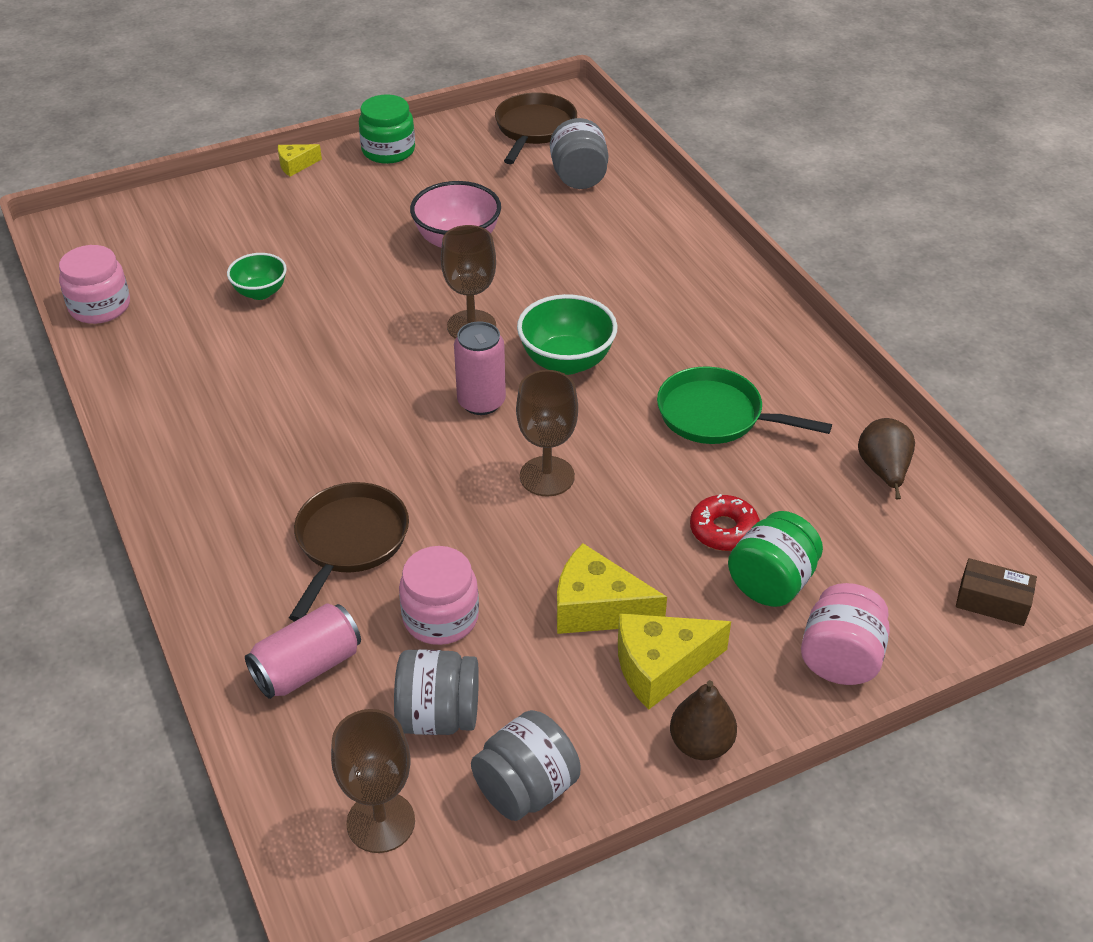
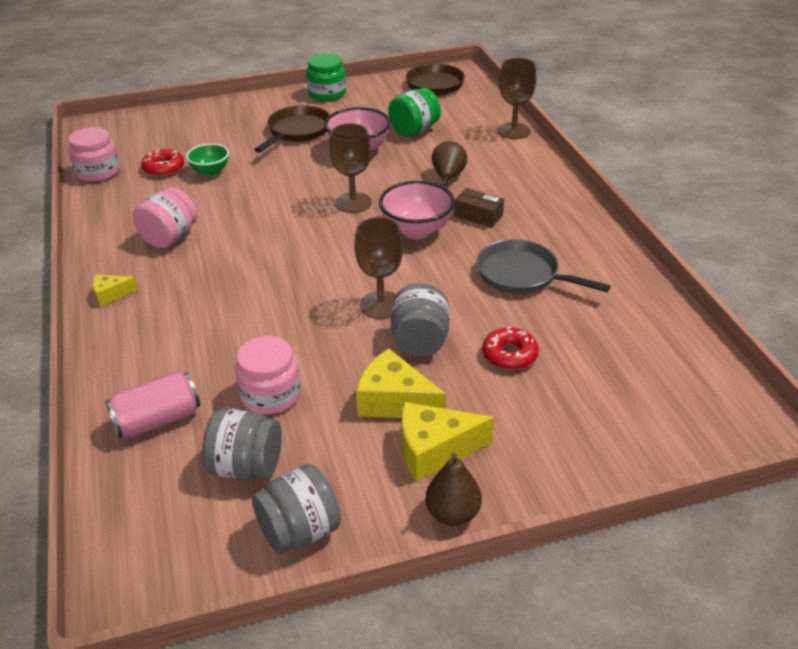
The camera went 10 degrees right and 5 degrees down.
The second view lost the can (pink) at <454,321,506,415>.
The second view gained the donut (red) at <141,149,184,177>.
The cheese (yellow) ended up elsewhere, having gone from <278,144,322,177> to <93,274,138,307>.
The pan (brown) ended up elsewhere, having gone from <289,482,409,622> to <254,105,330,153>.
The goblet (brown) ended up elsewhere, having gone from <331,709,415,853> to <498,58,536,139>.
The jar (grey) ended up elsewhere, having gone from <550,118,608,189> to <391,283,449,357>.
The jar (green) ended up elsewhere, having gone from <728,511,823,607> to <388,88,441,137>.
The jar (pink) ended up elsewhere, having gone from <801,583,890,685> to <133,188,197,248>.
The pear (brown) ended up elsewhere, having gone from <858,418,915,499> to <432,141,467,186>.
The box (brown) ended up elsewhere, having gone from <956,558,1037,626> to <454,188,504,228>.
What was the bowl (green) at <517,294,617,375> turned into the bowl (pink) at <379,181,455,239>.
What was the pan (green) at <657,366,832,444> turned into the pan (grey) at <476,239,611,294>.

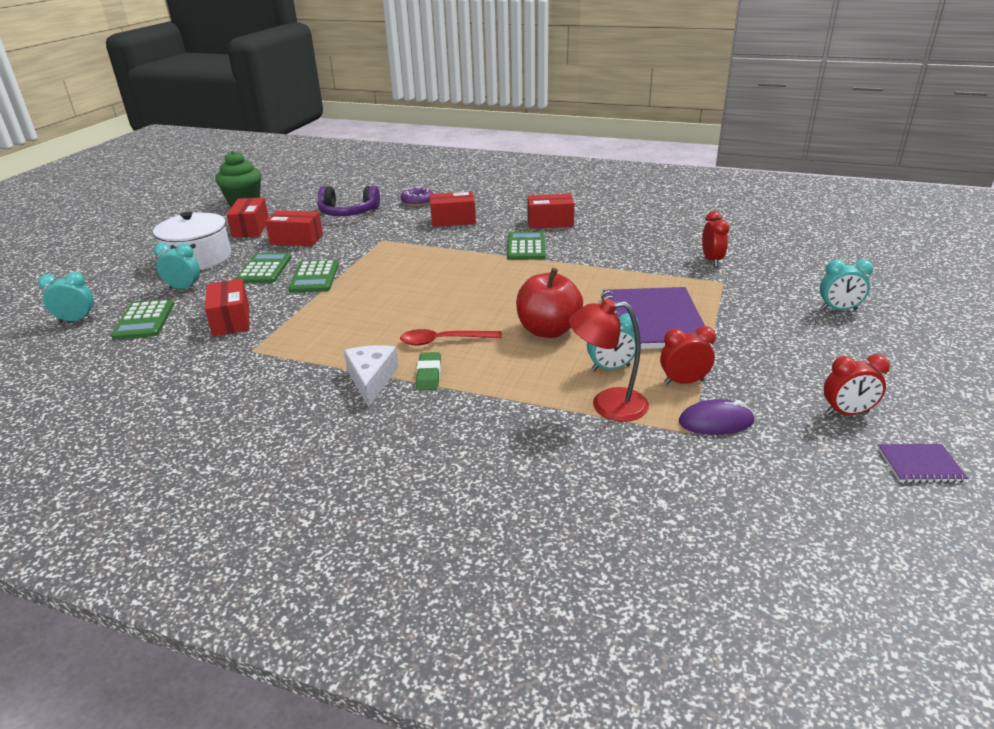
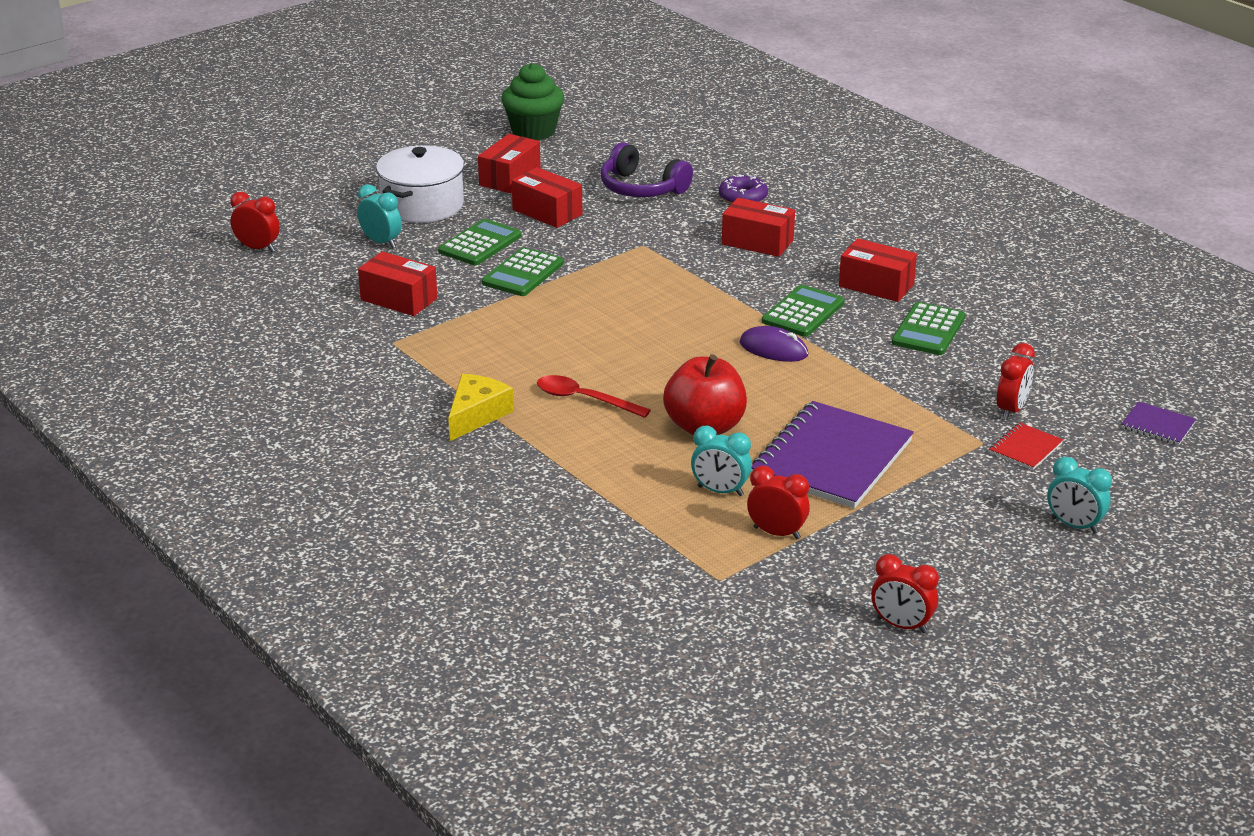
The camera went 30 degrees right and 0 degrees up.
The second view lost the eraser (green) at <416,352,441,390>.
The second view lost the lamp (red) at <569,299,649,422>.
The second view gained the notebook (red) at <989,422,1063,470>.
The calculator (green) ended up elsewhere, having gone from <111,299,174,340> to <892,302,965,355>.
The mouse (purple) ended up elsewhere, having gone from <679,399,755,435> to <739,326,808,362>.
The notebook (purple) ended up elsewhere, having gone from <878,444,968,483> to <1121,402,1196,445>.
What was the clock (turquoise) at <38,272,94,322> turned into the clock (red) at <230,192,280,252>.
What was the cheese (white) at <344,345,399,407> turned into the cheese (yellow) at <448,374,514,441>.
The box (red) at <205,279,249,336> ended up facing another way, 75 degrees counterclockwise from before.

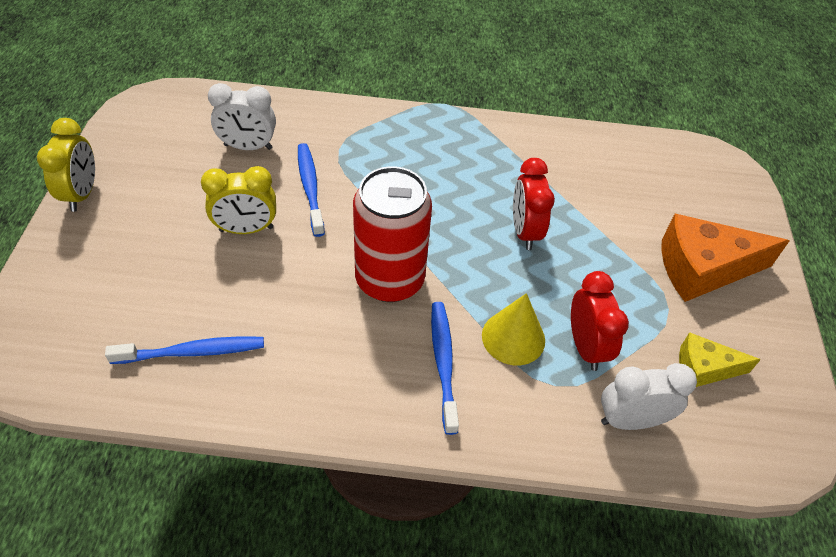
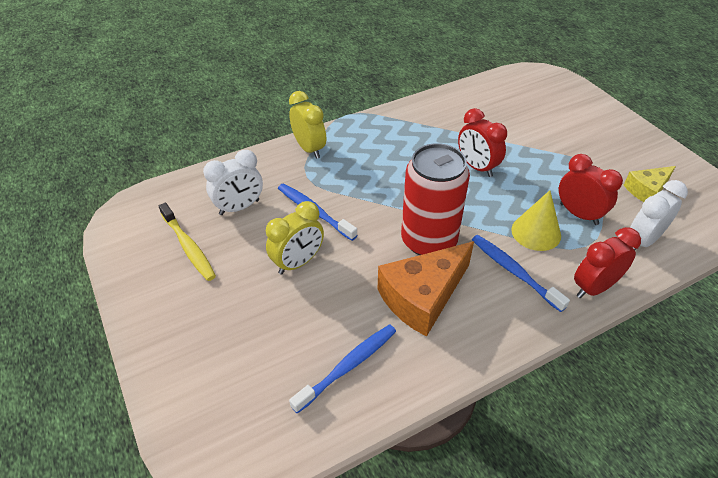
The camera went 30 degrees left and 5 degrees down.
The second view gained the toothbrush (yellow) at <159,203,216,281>.
The second view gained the clock (red) at <574,227,641,298>.
The clock (yellow) ended up elsewhere, having gone from <37,118,95,212> to <289,91,326,159>.
The cheese (orange) ended up elsewhere, having gone from <662,214,789,302> to <378,242,474,337>.

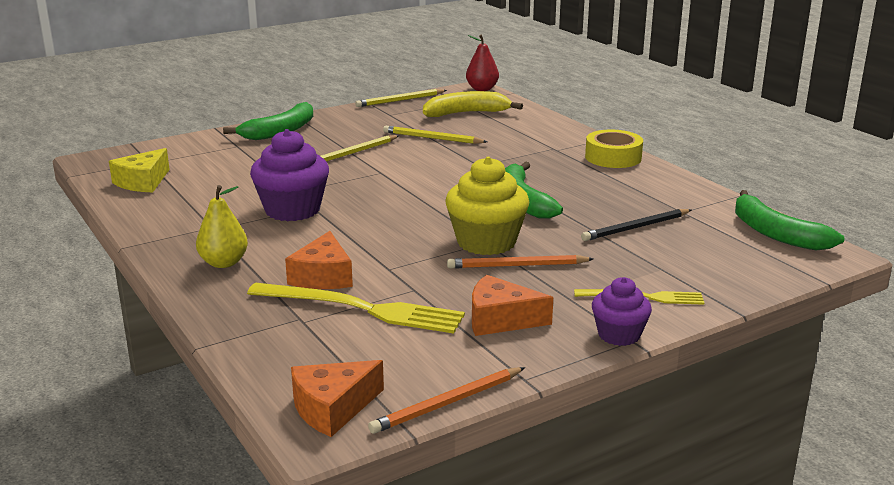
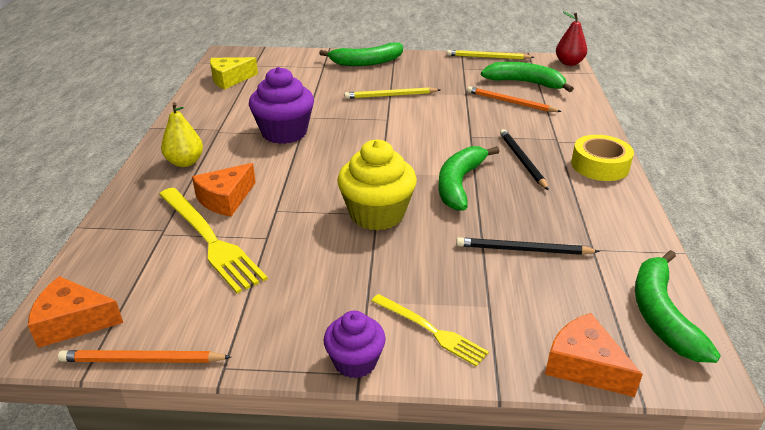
The camera went 35 degrees right and 10 degrees up.
The second view lost the pencil (yellow) at <383,126,487,144>.
The second view gained the pencil (black) at <500,129,549,190>.
The pencil (orange) ended up elsewhere, having gone from <447,255,593,269> to <467,86,562,112>.
The cheese (orange) ended up elsewhere, having gone from <472,275,553,336> to <545,313,643,397>.
What was the banana (yellow) at <423,91,523,117> turned into the banana (green) at <481,62,574,92>.

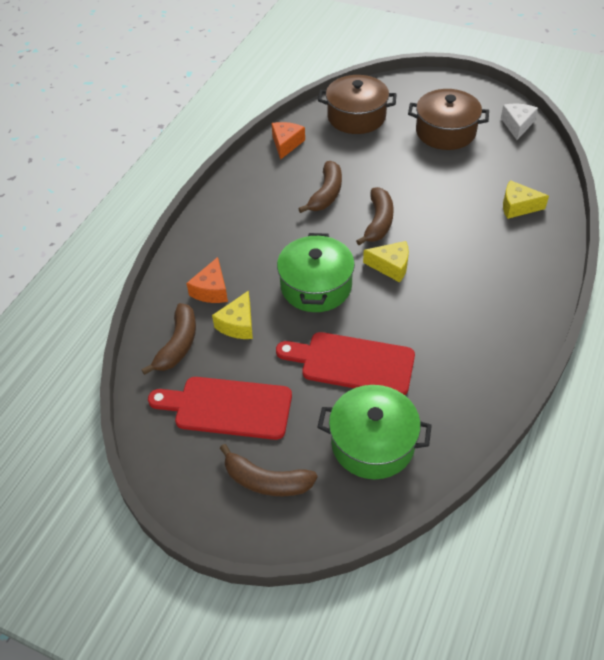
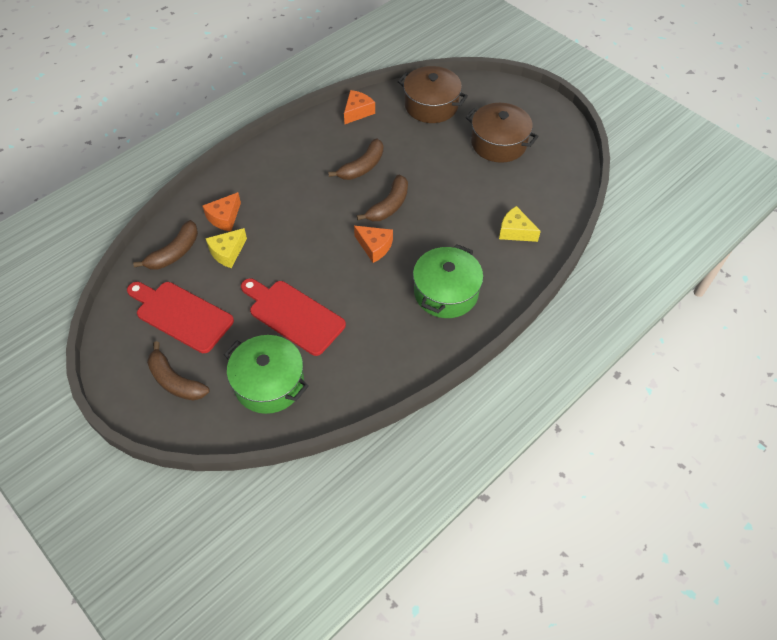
The camera went 20 degrees right and 5 degrees up.
The second view lost the cheese (white) at <501,104,538,140>.
The pot (green) ended up elsewhere, having gone from <277,233,355,312> to <413,244,483,318>.
What was the cheese (yellow) at <363,241,409,282> turned into the cheese (orange) at <354,226,393,263>.

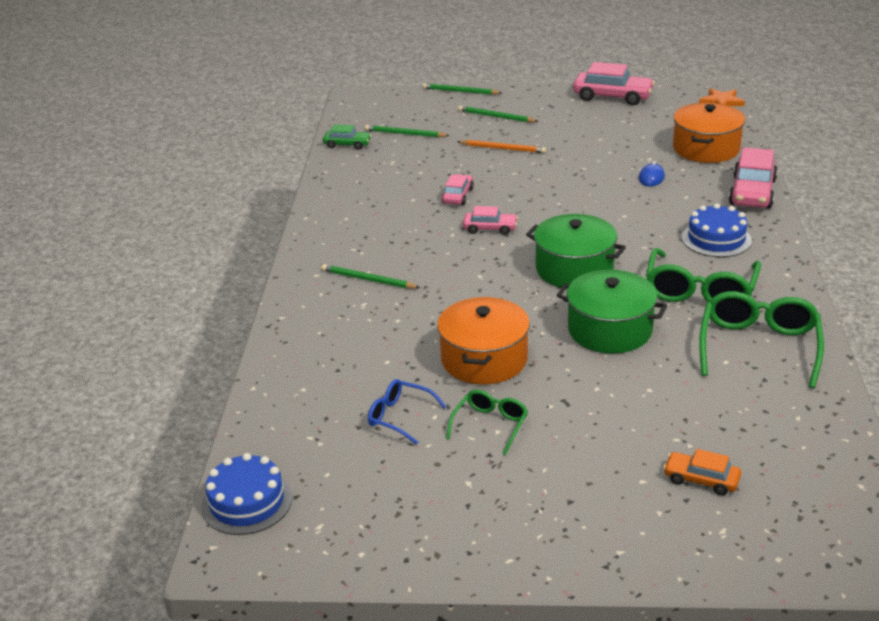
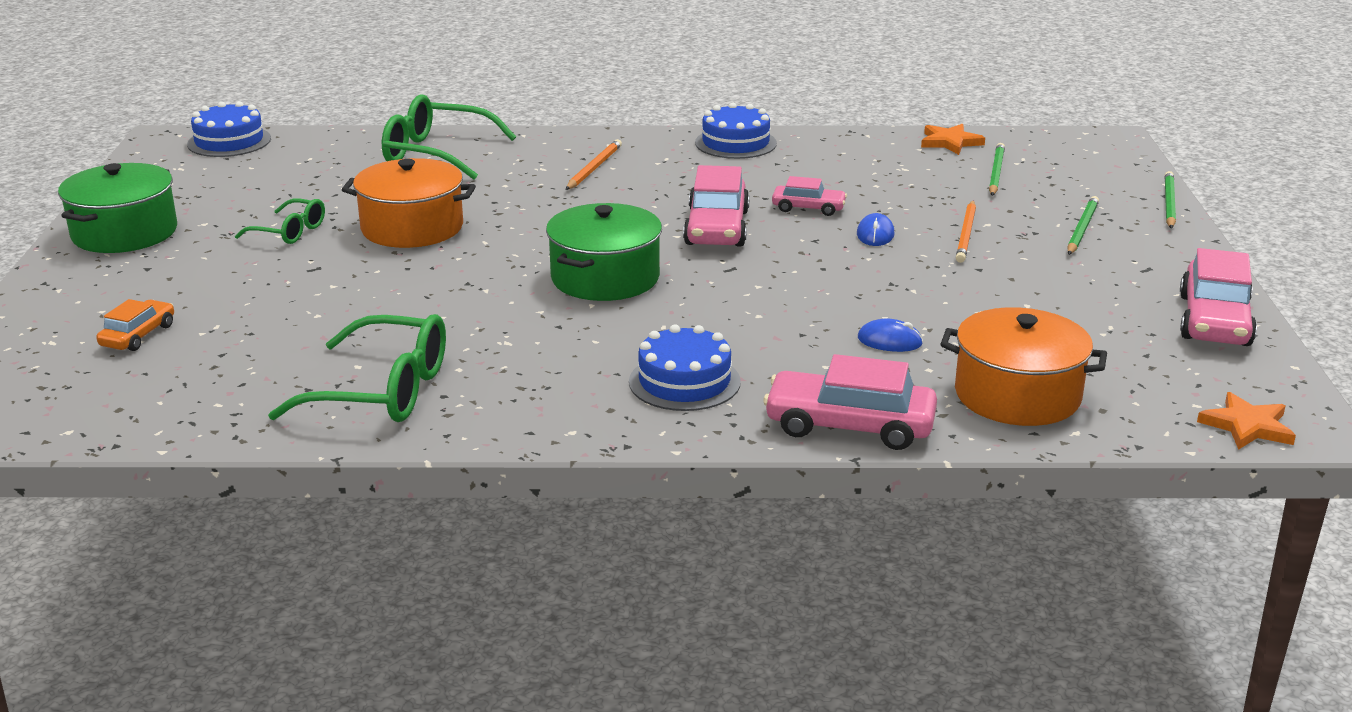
The camera went 85 degrees right and 5 degrees down.
The second view lost the glasses (blue) at <368,379,446,445>.
The second view gained the cake (blue) at <695,102,777,159>.
The second view gained the mouse (blue) at <857,213,895,246>.
The pot (green) ended up elsewhere, having gone from <557,270,667,354> to <58,163,177,253>.
The glasses (green) ended up elsewhere, having gone from <646,248,761,302> to <382,94,516,180>.
Where the car (green) stood at <323,124,371,150>, the star (orange) came to stand at <921,124,985,155>.
What was the pencil (green) at <321,264,420,289> turned into the pencil (orange) at <566,139,622,190>.
The size of the car (pink) at <463,206,518,235> changed by a factor of 1.76.

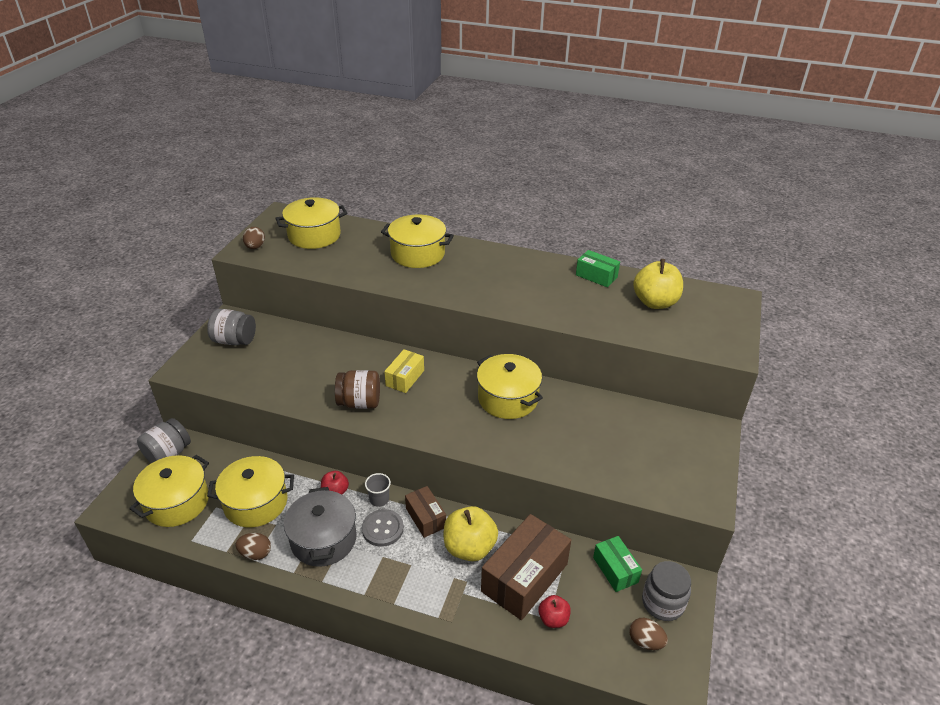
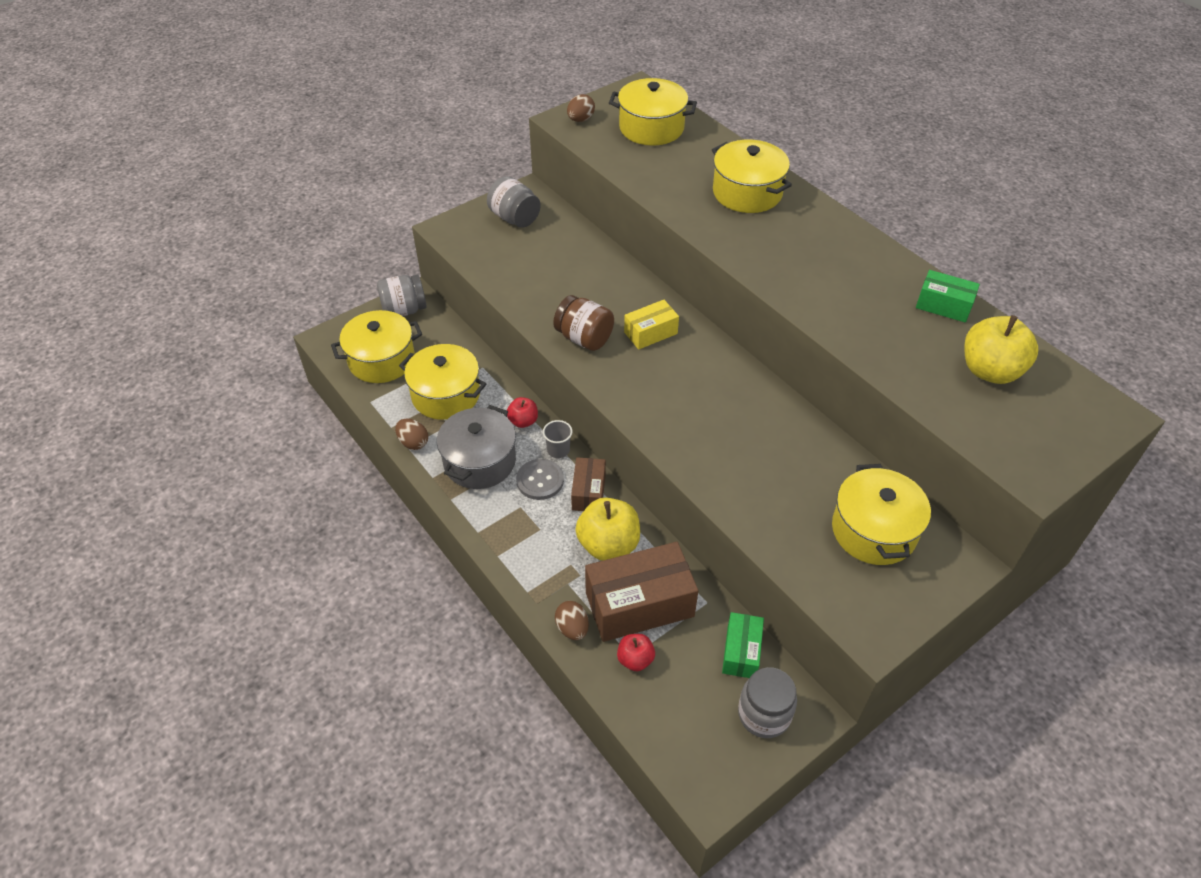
The camera went 35 degrees right and 10 degrees up.
The pot (yellow) ended up elsewhere, having gone from <477,354,543,419> to <832,464,931,565>.
The egg (brown) ended up elsewhere, having gone from <629,618,668,650> to <555,601,589,640>.
The box (green) at <576,250,620,287> ended up facing another way, 45 degrees counterclockwise from before.

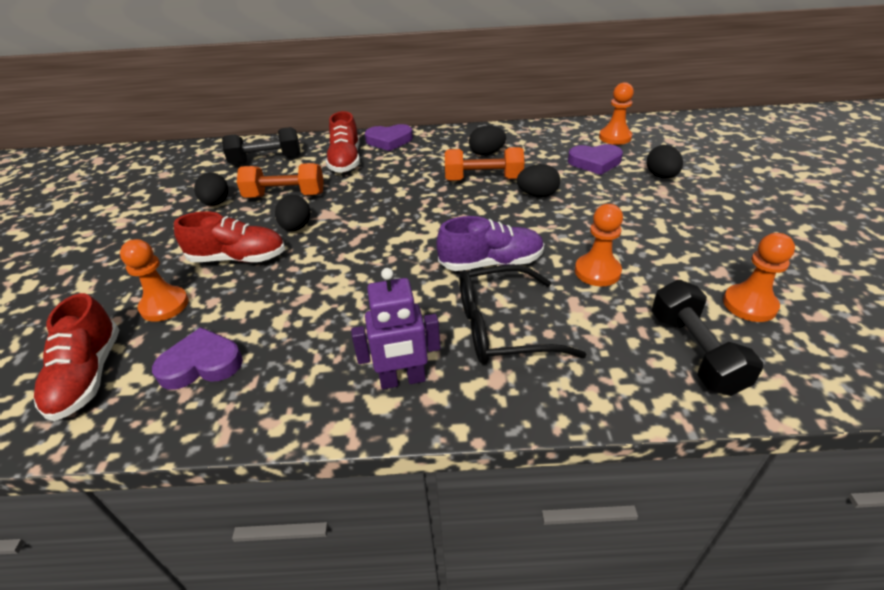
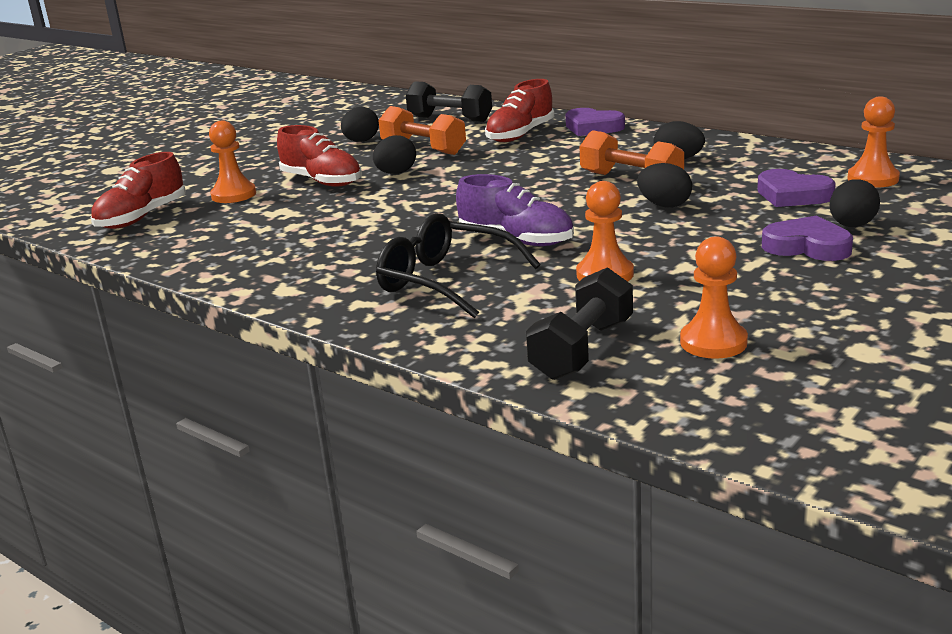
The camera went 40 degrees right and 15 degrees down.
The second view lost the robot (purple) at <351,268,440,389>.
The heart (purple) ended up elsewhere, having gone from <152,327,243,390> to <762,216,853,261>.

